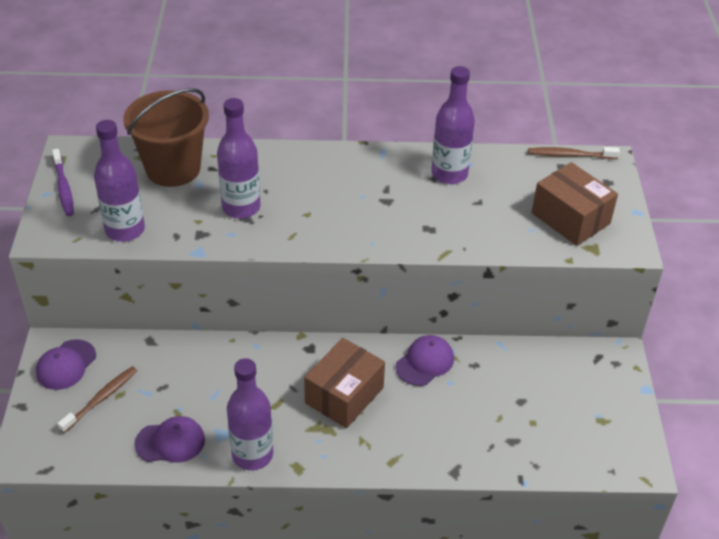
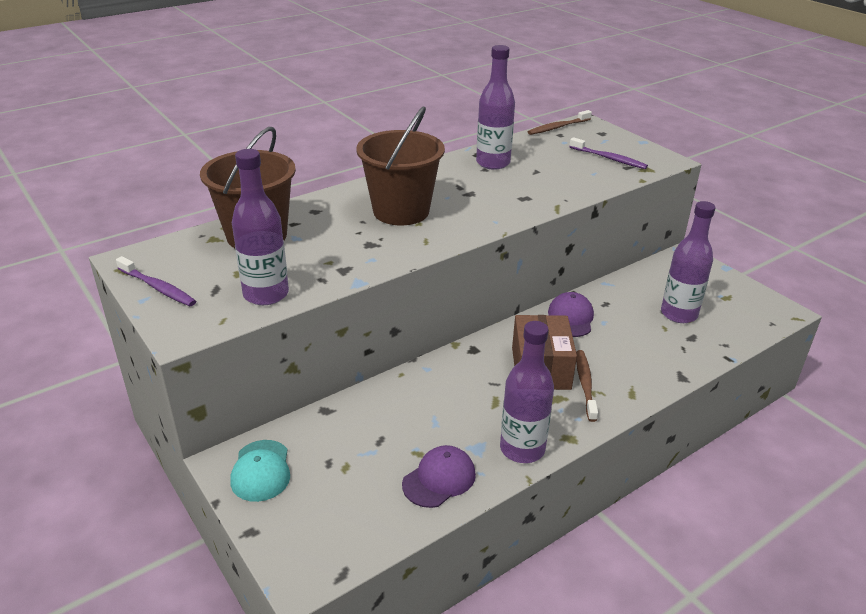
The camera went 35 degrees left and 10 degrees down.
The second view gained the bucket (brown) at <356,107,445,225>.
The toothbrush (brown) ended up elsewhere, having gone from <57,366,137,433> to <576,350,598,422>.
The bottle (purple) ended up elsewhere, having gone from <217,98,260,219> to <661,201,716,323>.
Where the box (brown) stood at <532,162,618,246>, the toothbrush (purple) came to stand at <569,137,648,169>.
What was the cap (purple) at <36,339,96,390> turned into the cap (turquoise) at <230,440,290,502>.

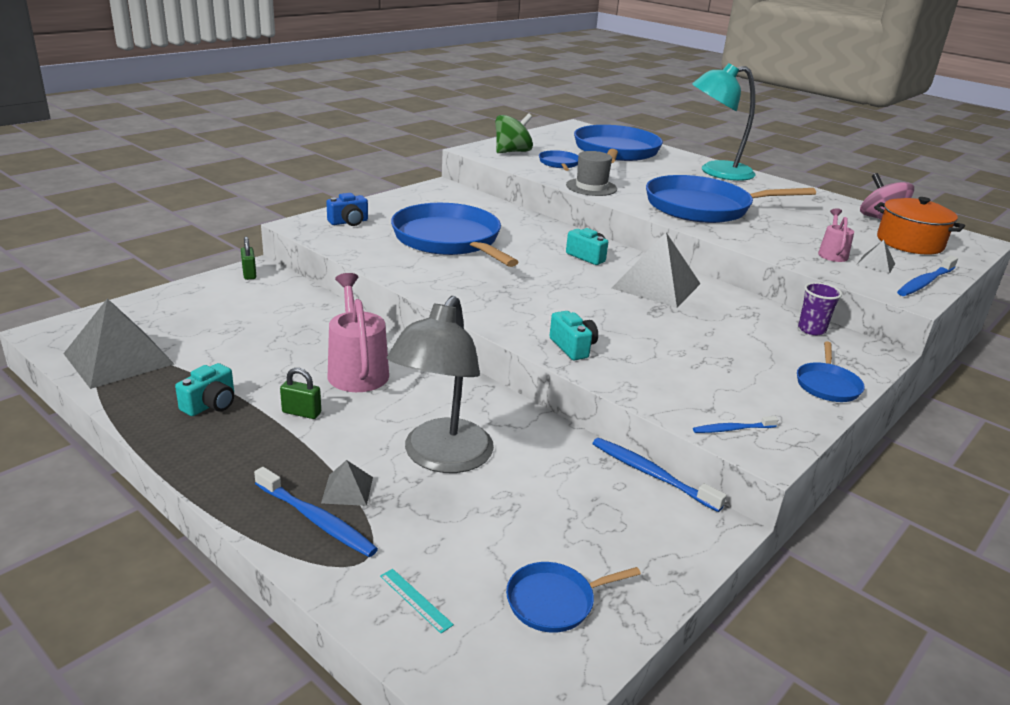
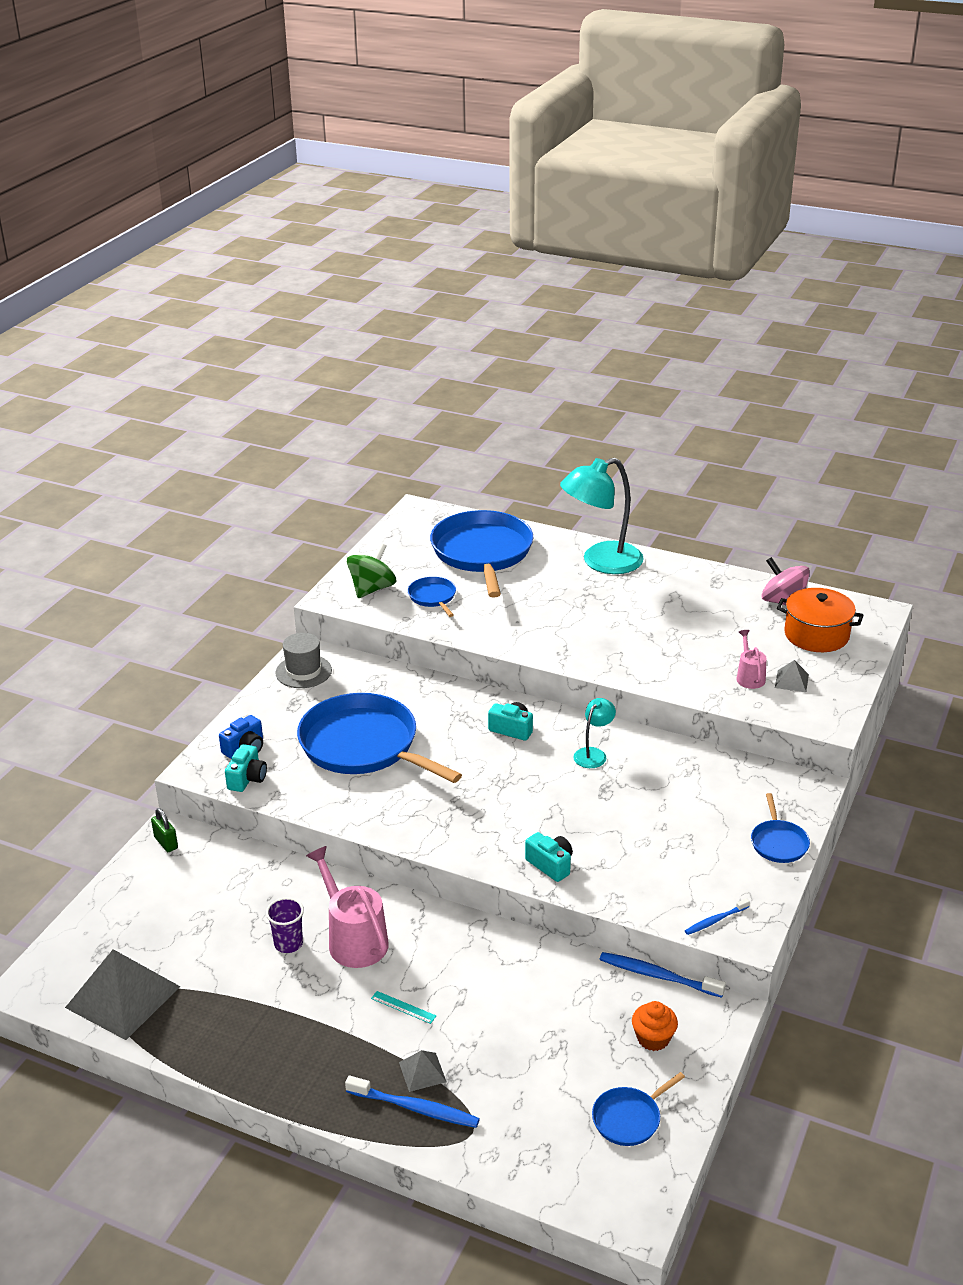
The camera went 15 degrees left and 5 degrees up.
The second view lost the padlock (green) at <280,368,321,419>.
The second view lost the lamp (grey) at <387,296,494,473>.
The second view lost the pan (blue) at <646,175,816,223>.
The second view lost the toothbrush (blue) at <897,255,958,296>.
The second view gained the cupcake (orange) at <632,1001,678,1051>.
The camera (turquoise) ended up elsewhere, having gone from <175,363,234,416> to <225,744,267,792>.
The ruler (turquoise) ended up elsewhere, having gone from <380,569,454,633> to <371,991,436,1024>.
The hat (grey) ended up elsewhere, having gone from <566,151,617,196> to <276,633,332,688>.
The cup (purple) ended up elsewhere, having gone from <798,282,842,335> to <266,898,304,953>.
Where the pyramid (grey) stood at <612,232,701,308>, the lamp (turquoise) came to stand at <573,698,616,768>.

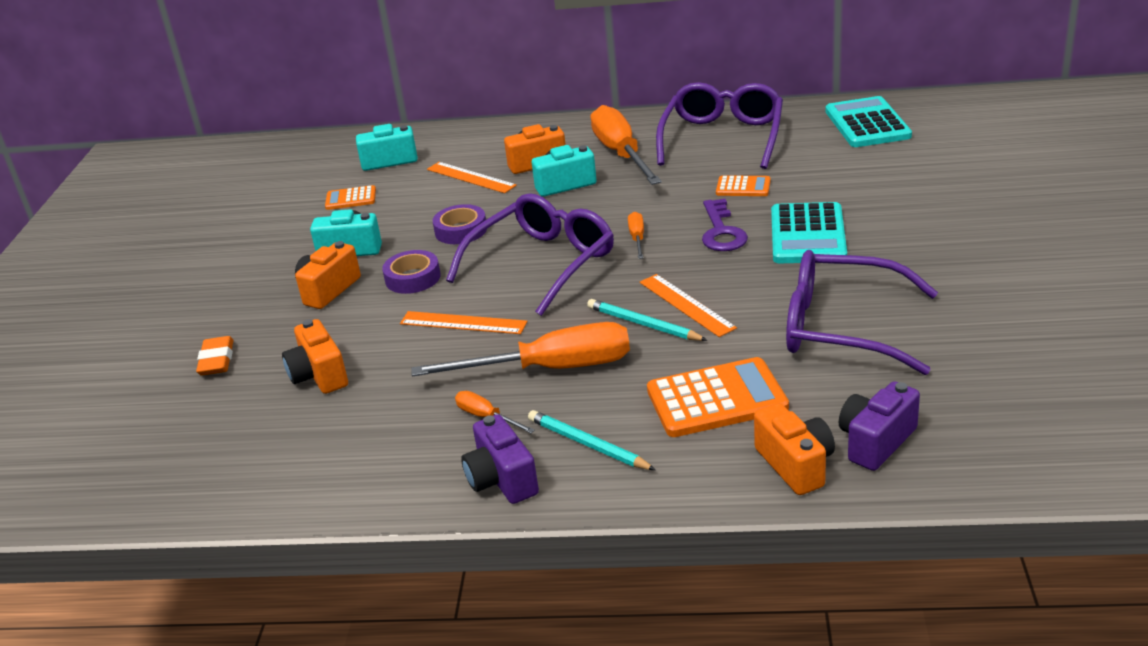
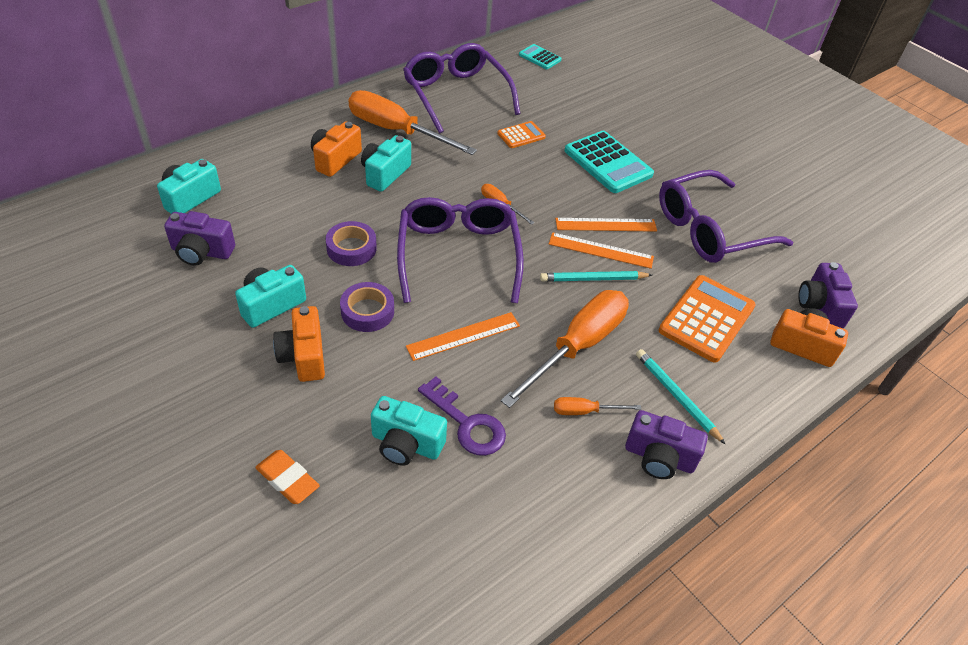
The camera went 50 degrees left and 15 degrees up.
The ruler (orange) ended up elsewhere, having gone from <427,162,517,193> to <555,218,657,232>.
The key (purple) ended up elsewhere, having gone from <702,199,748,251> to <418,376,506,456>.
Where the calculator (orange) stood at <325,185,376,210>, the camera (purple) came to stand at <164,211,235,266>.
What was the camera (orange) at <282,319,348,394> turned into the camera (turquoise) at <371,396,447,466>.
The pencil (turquoise) at <528,410,656,470> ended up facing another way, 60 degrees clockwise from before.
The size of the calculator (turquoise) at <825,96,912,147> changed by a factor of 0.54.

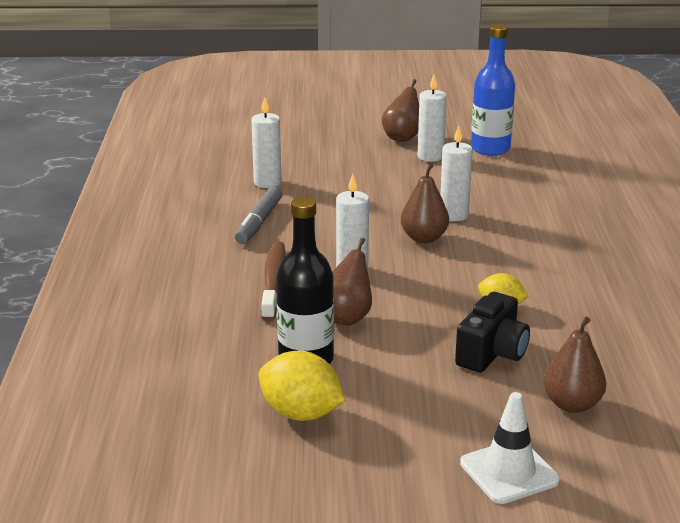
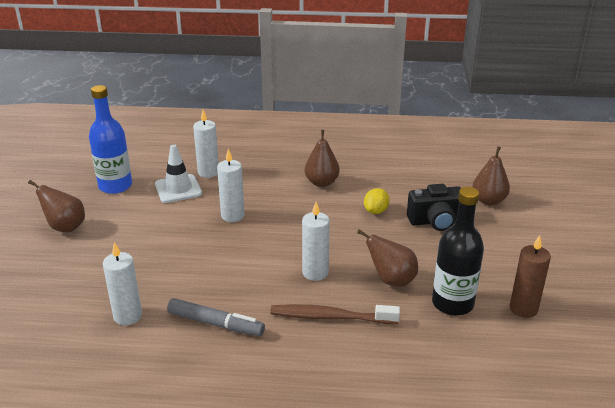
The camera went 85 degrees left and 5 degrees up.
The pear (brown) ended up elsewhere, having gone from <401,163,449,243> to <305,130,340,187>.
The candle (white) ended up elsewhere, having gone from <417,75,447,162> to <193,110,219,178>.
The traffic cone (white) ended up elsewhere, having gone from <460,392,560,504> to <155,144,202,203>.
Where the lemon (yellow) stood at <258,351,346,421>, the candle (brown) came to stand at <510,235,551,318>.
The camera (black) at <455,292,530,372> ended up facing another way, 135 degrees clockwise from before.

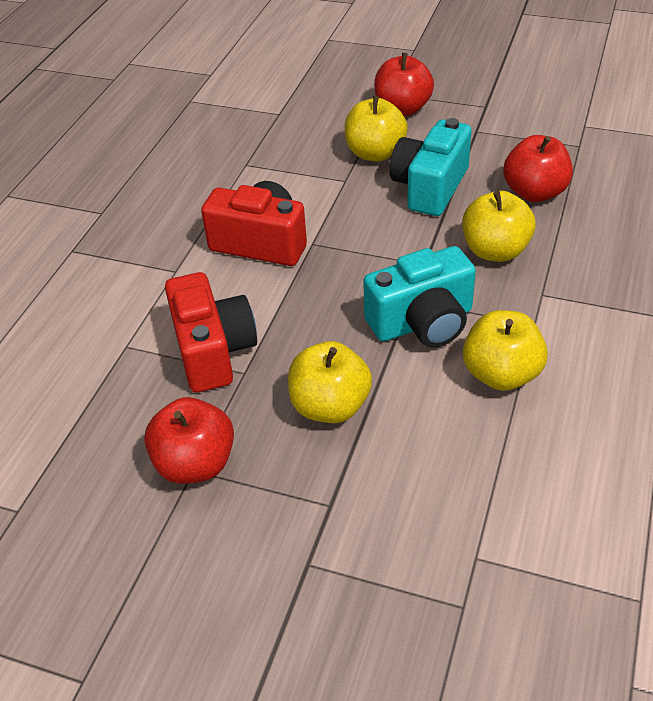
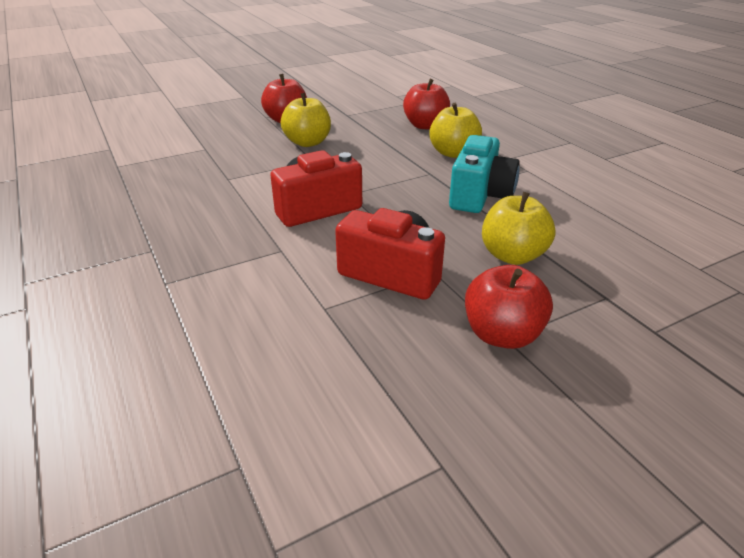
The camera went 50 degrees left and 10 degrees down.
The second view lost the camera (turquoise) at <390,118,472,216>.
The second view lost the apple (yellow) at <463,310,548,391>.

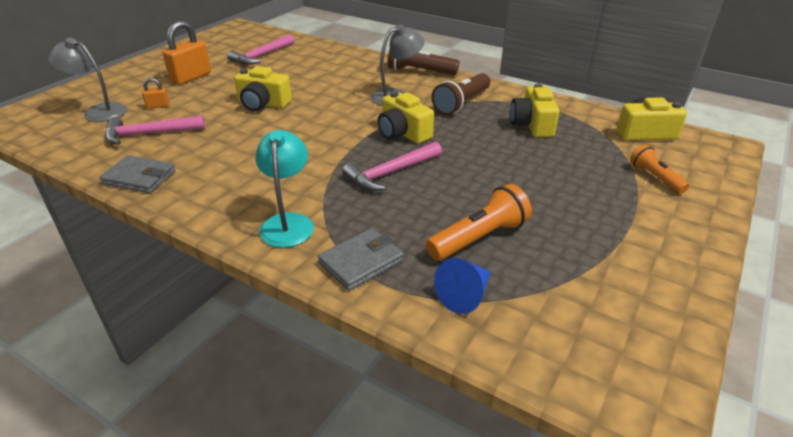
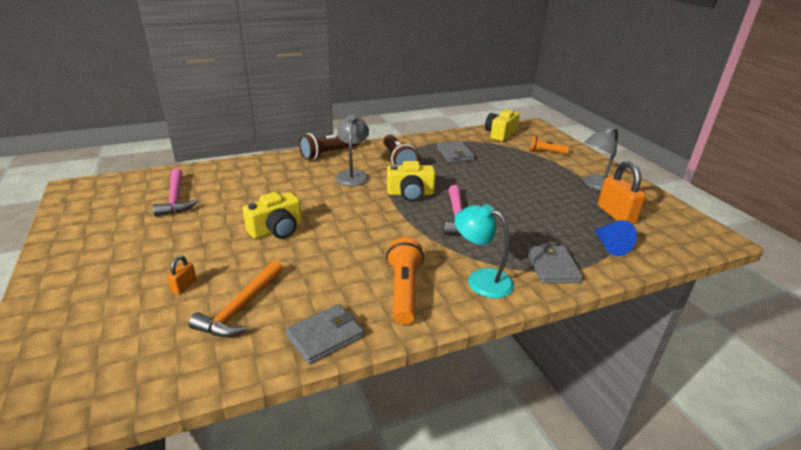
The camera went 55 degrees left and 5 degrees down.
The lamp (grey) ended up elsewhere, having gone from <48,38,127,122> to <584,127,618,191>.
The padlock (orange) ended up elsewhere, having gone from <162,21,211,85> to <598,161,646,224>.
The flashlight (orange) ended up elsewhere, having gone from <426,184,532,261> to <386,238,424,325>.
Where the camera (yellow) stood at <510,84,559,137>, the wallet (grey) came to stand at <437,141,475,163>.
What was the hammer (pink) at <105,115,205,145> turned into the hammer (orange) at <189,260,283,337>.

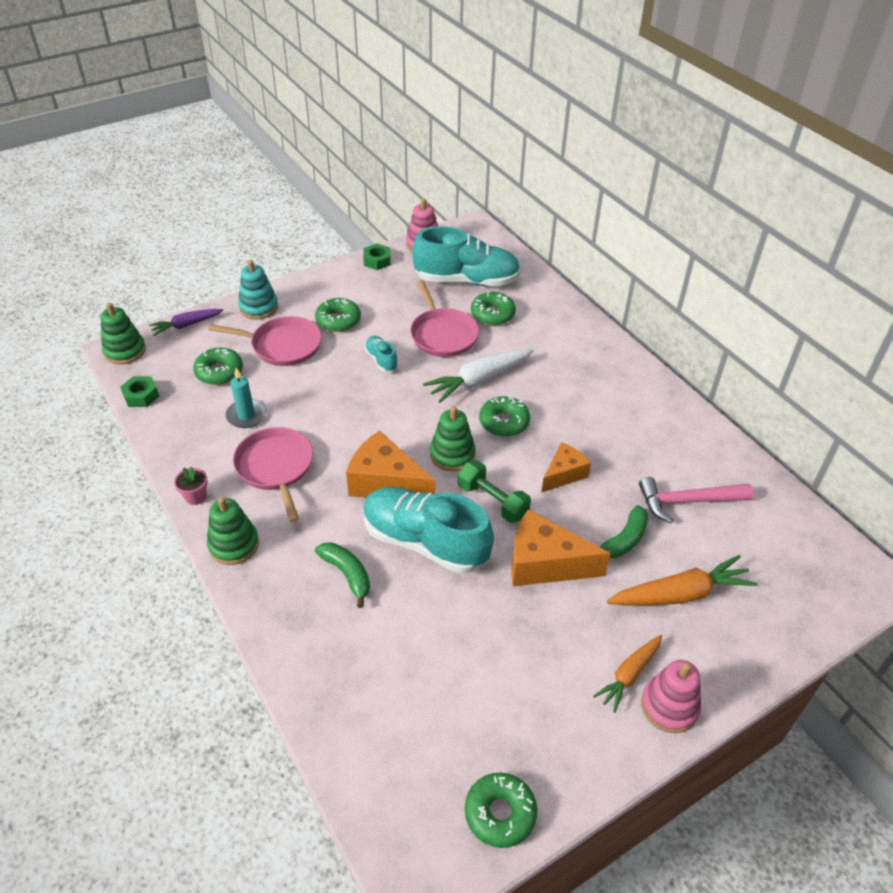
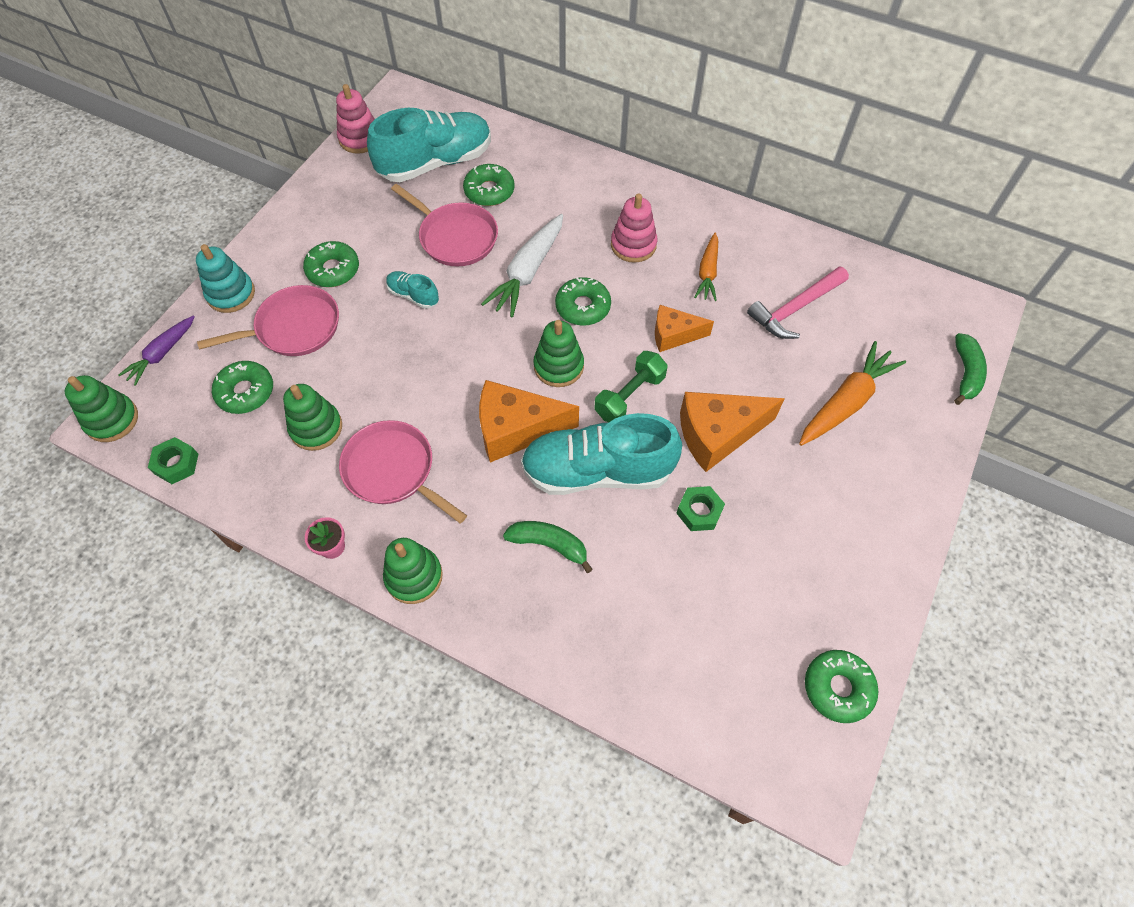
The camera went 30 degrees left and 15 degrees up.
The nut (green) ended up elsewhere, having gone from <363,243,391,270> to <677,486,725,531>.
The carrot (orange) ended up elsewhere, having gone from <593,635,662,713> to <694,233,718,301>.
The banana (green) ended up elsewhere, having gone from <600,505,649,558> to <954,333,987,405>.
The stacking toy (pink) ended up elsewhere, having gone from <641,660,701,733> to <611,193,657,263>.
Where the candle (turquoise) stood at <225,368,266,428>, the stacking toy (green) came to stand at <283,384,342,451>.
The dumbbell (green) at <458,460,531,523> ended up facing another way, 60 degrees counterclockwise from before.
The cheese (orange) at <541,442,591,493> ended up facing another way, 105 degrees counterclockwise from before.

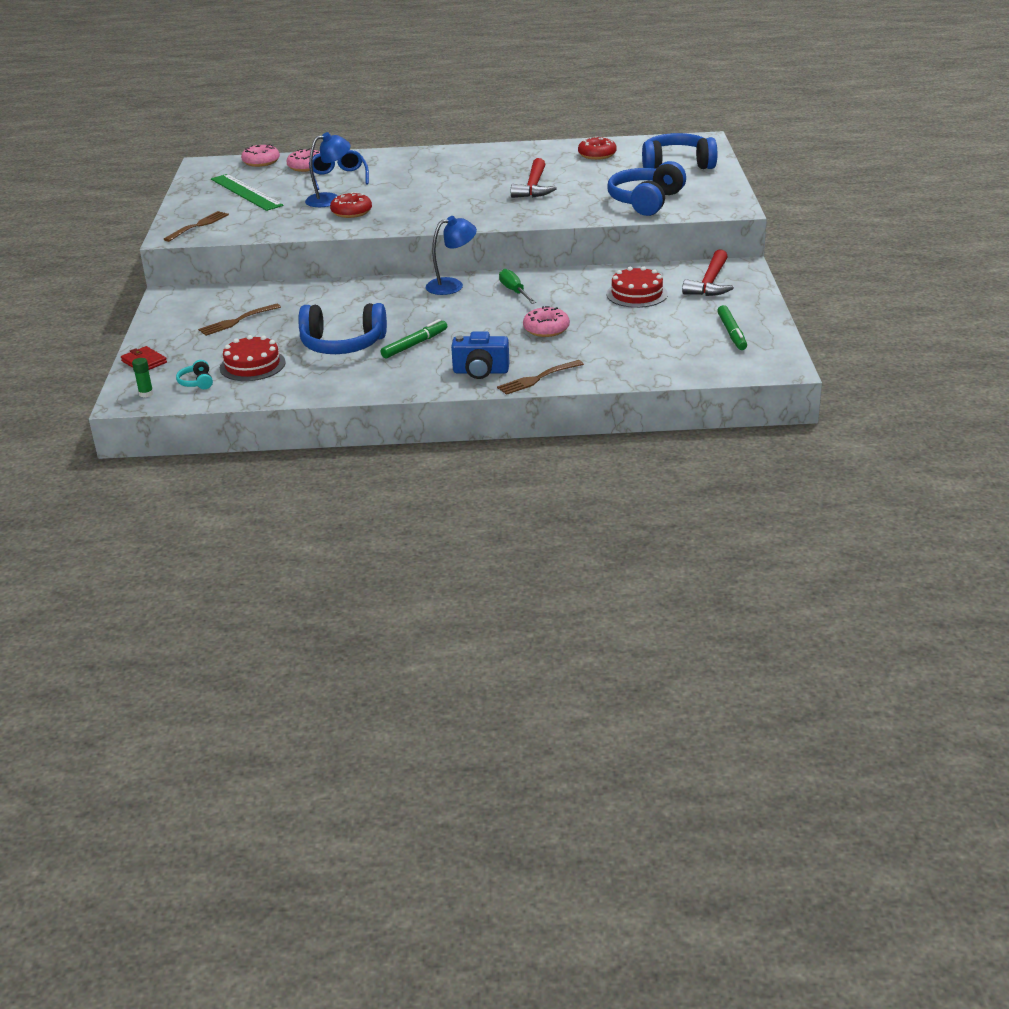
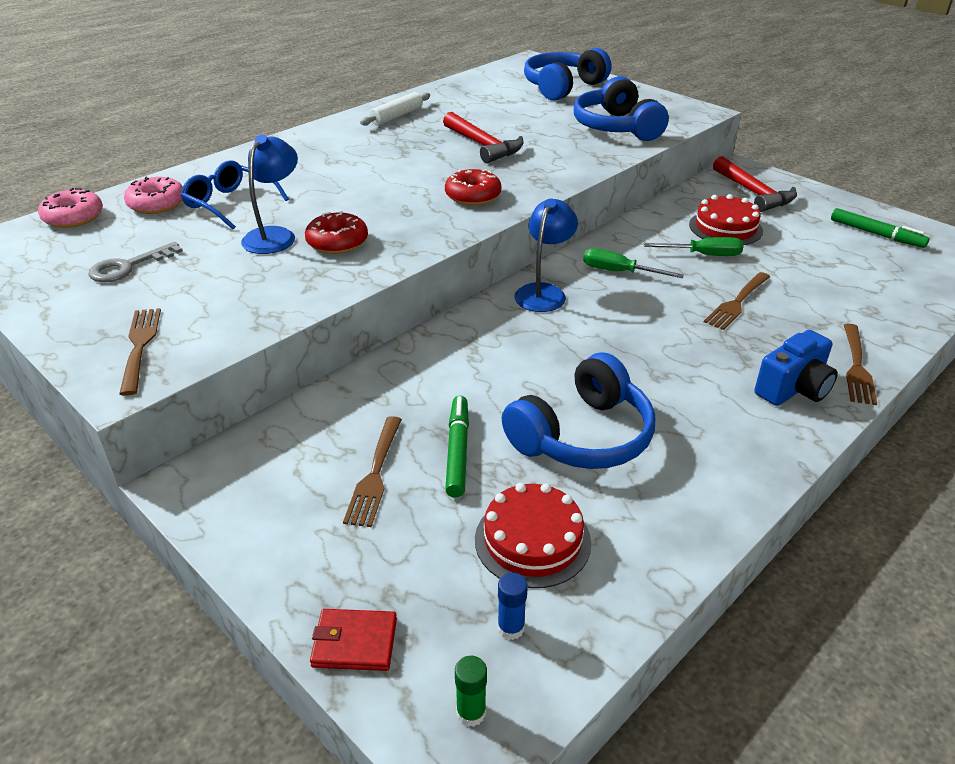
The camera went 45 degrees left and 5 degrees up.
The second view gained the rolling pin (white) at <360,92,430,126>.
The second view gained the screwdriver (green) at <644,237,743,256>.
The marker (green) ended up elsewhere, having gone from <381,319,447,358> to <445,396,469,498>.
The donut (red) ended up elsewhere, having gone from <578,136,617,160> to <445,169,501,206>.
Where the headphones (turquoise) stood at <176,360,213,389>, the glue stick (blue) came to stand at <497,572,528,640>.
Where the ruler (green) stood at <211,174,284,211>, the key (grey) came to stand at <88,242,183,282>.
Where the donut (pink) stood at <523,306,570,337>, the fork (brown) came to stand at <704,272,770,330>.

